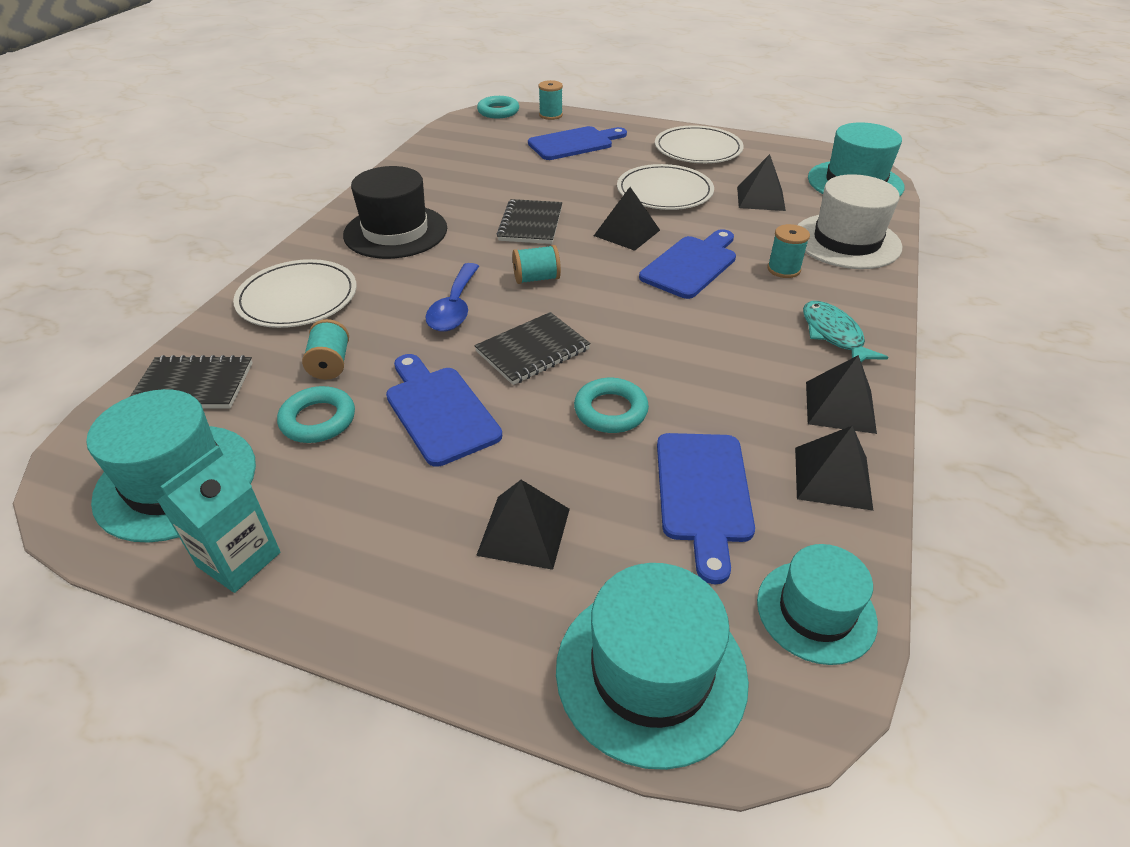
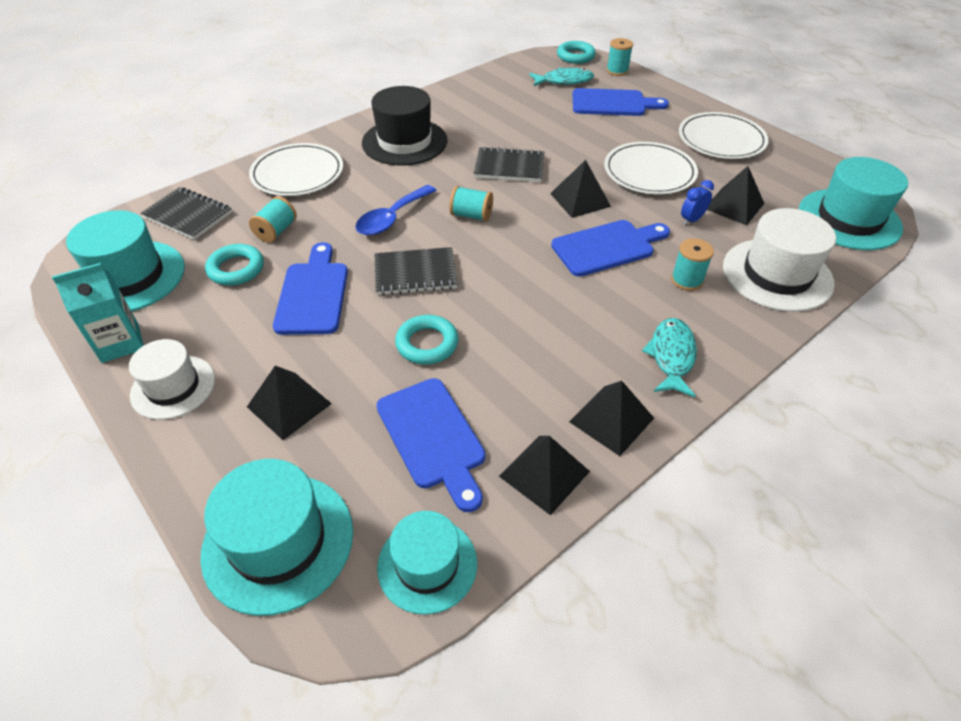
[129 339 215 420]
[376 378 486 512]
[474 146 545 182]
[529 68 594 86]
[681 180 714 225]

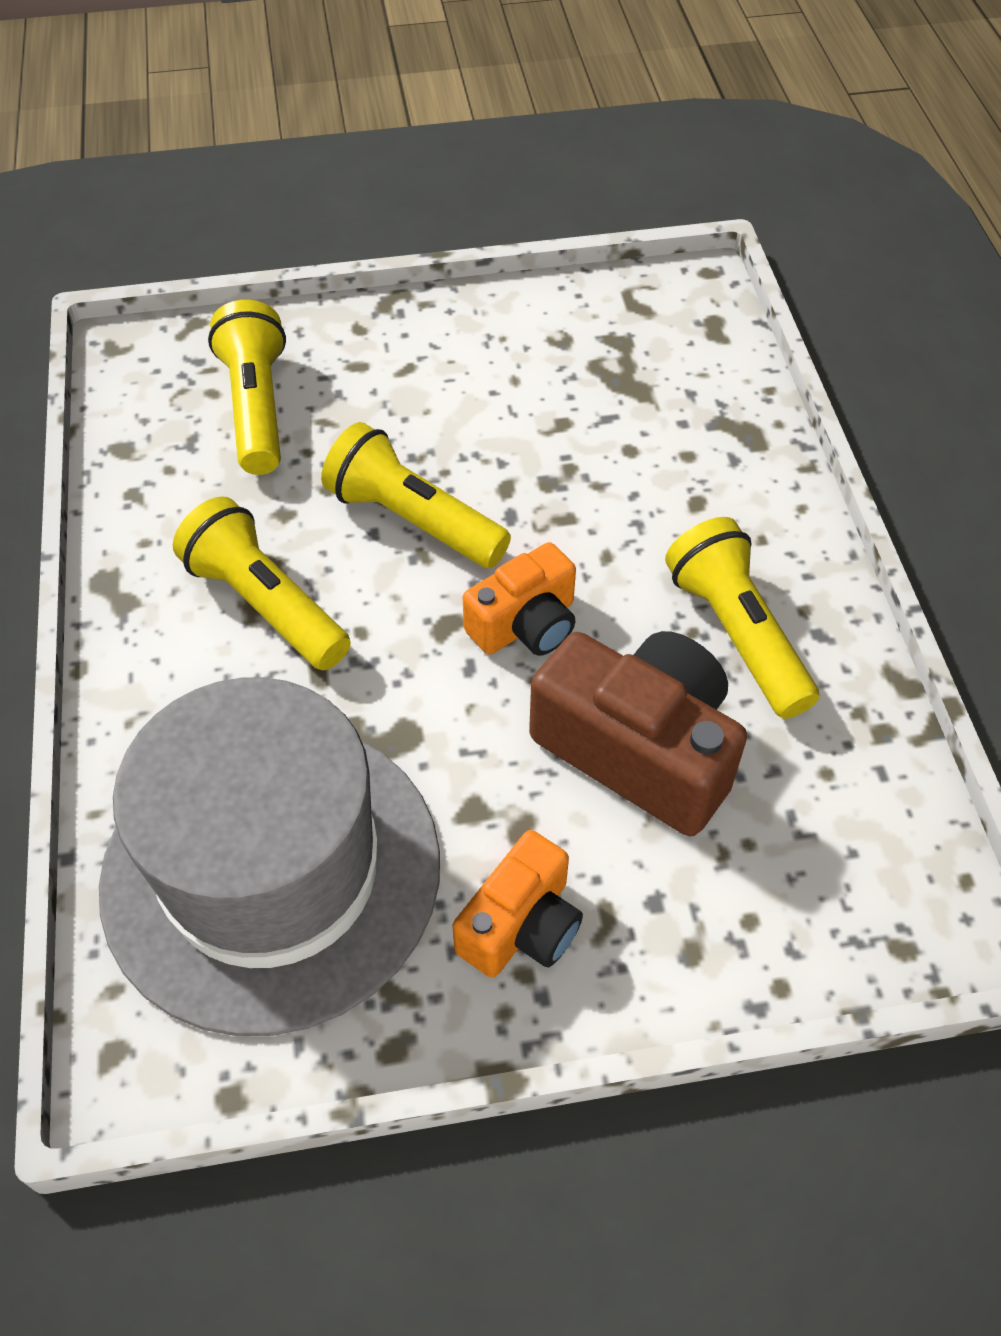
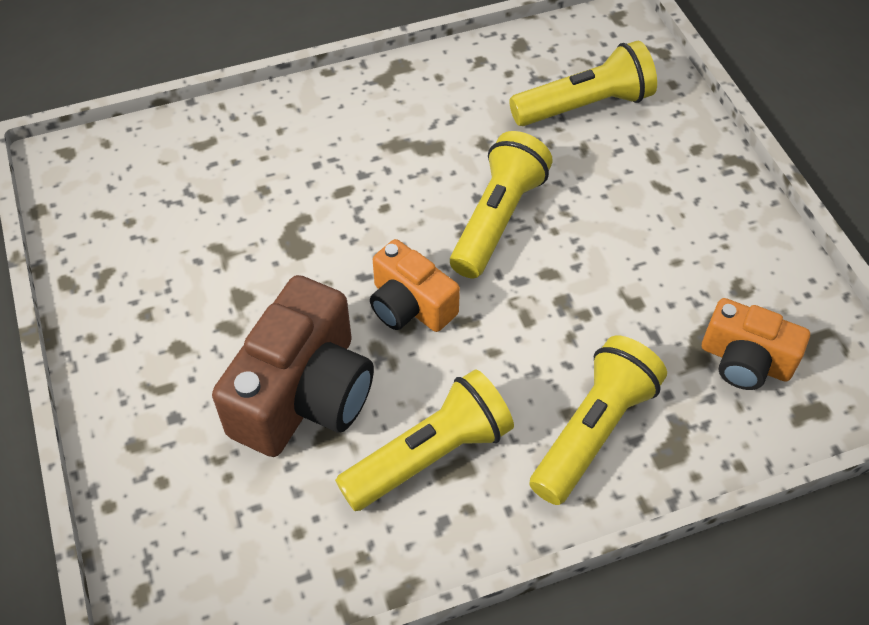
[529 336 667 505]
[702 298 810 390]
[99 677 440 1036] (first image)

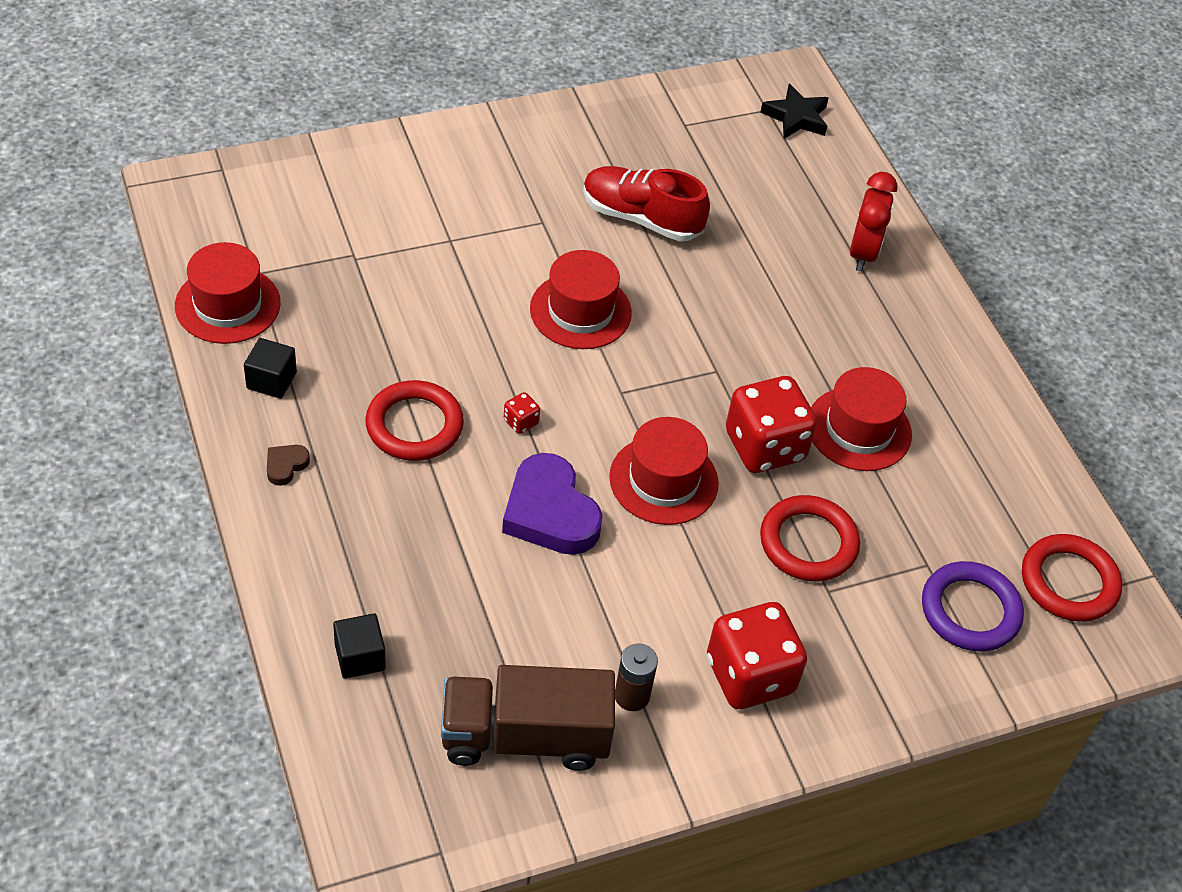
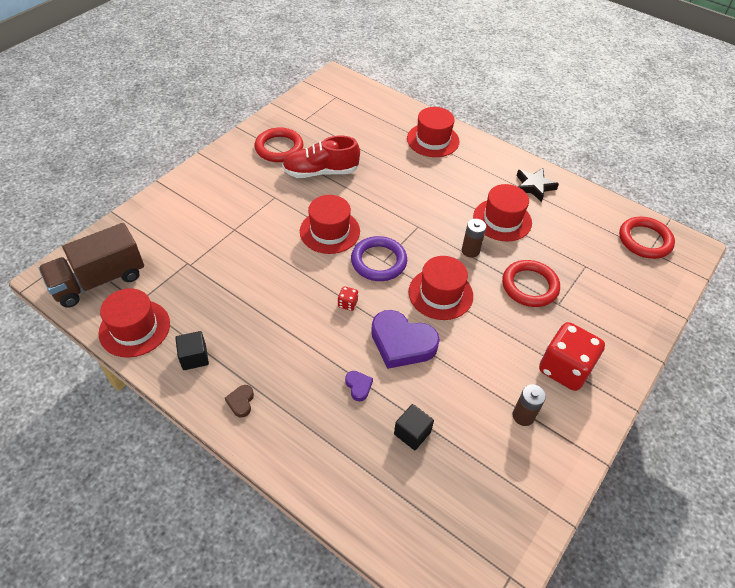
[38 223 144 308]
[255 127 303 162]
[345 371 373 401]
[351 236 407 281]
[394 404 434 450]
[407 107 459 157]
[462 219 486 258]
[516 168 559 202]

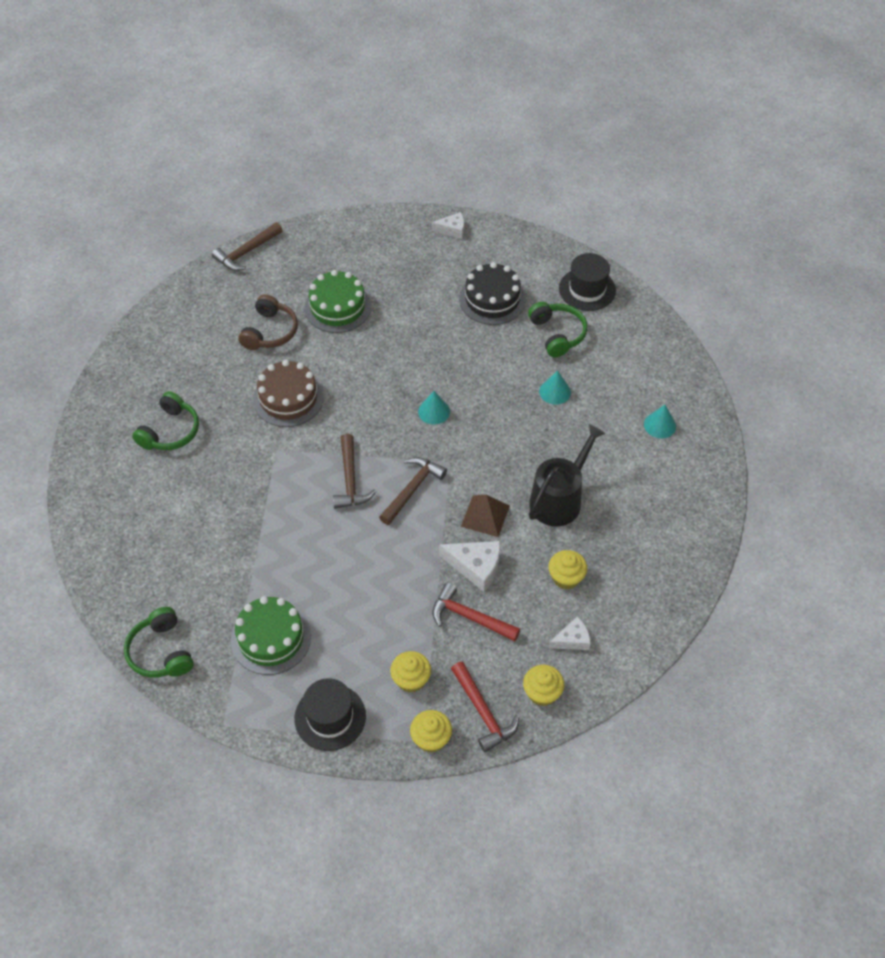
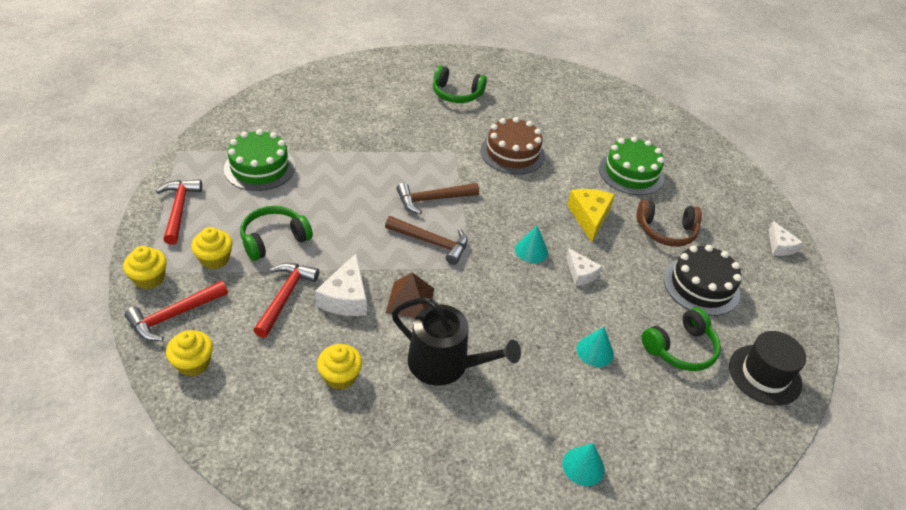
[156 179 202 245]
[240 206 313 261]
[566 248 602 286]
[567 189 615 242]
[637 200 702 247]
[212 222 283 271] (first image)

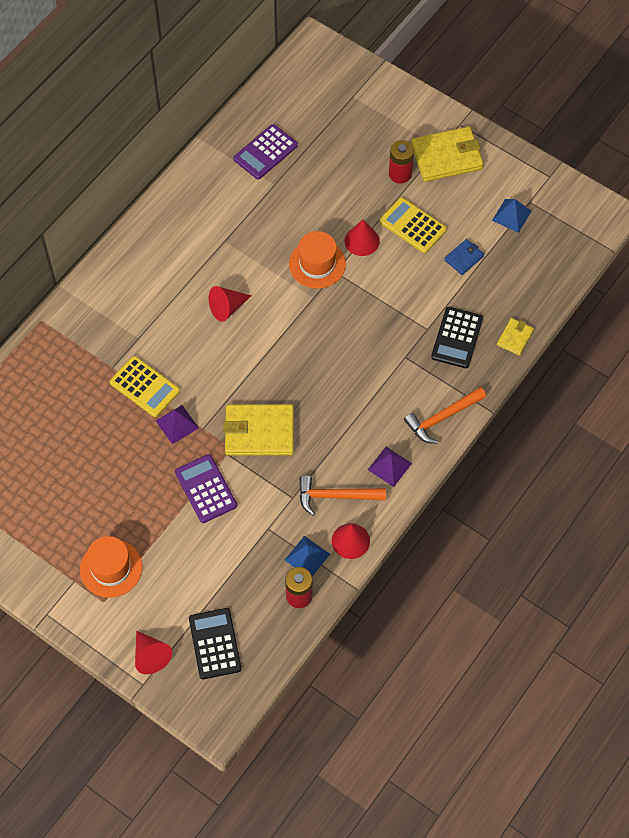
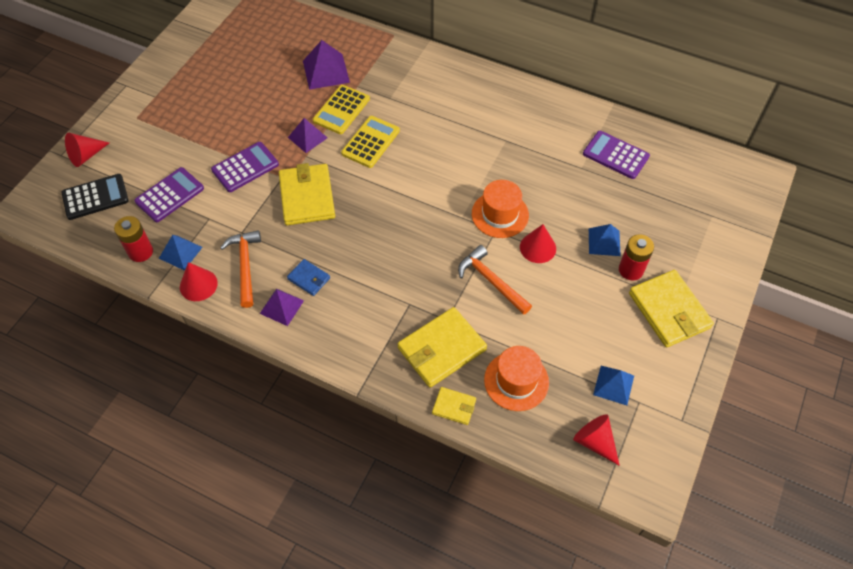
[134 167 204 222]
[287 259 330 296]
[303 40 350 90]
[341 116 400 168]
[398 307 487 388]
[458 245 532 315]
[484 346 549 411]
[573 414 620 466]
[589 224 621 256]

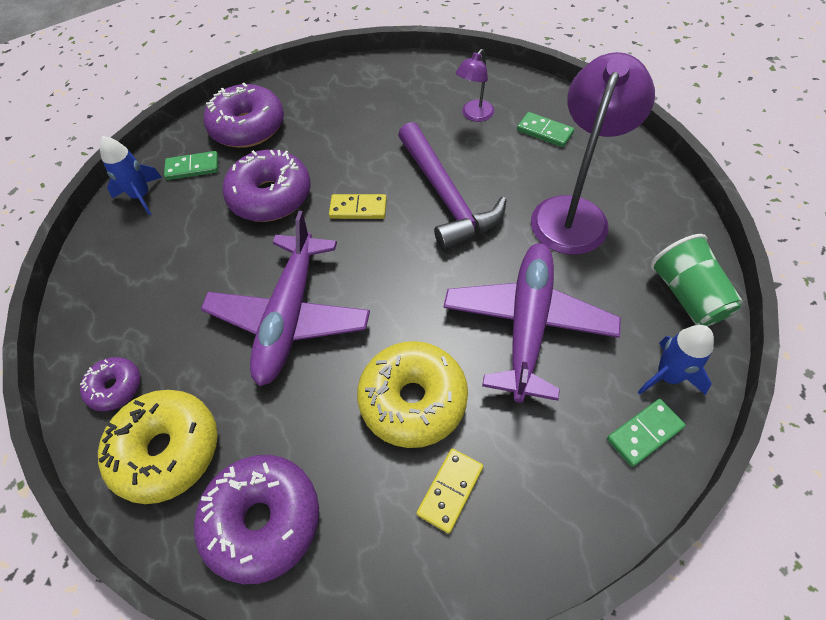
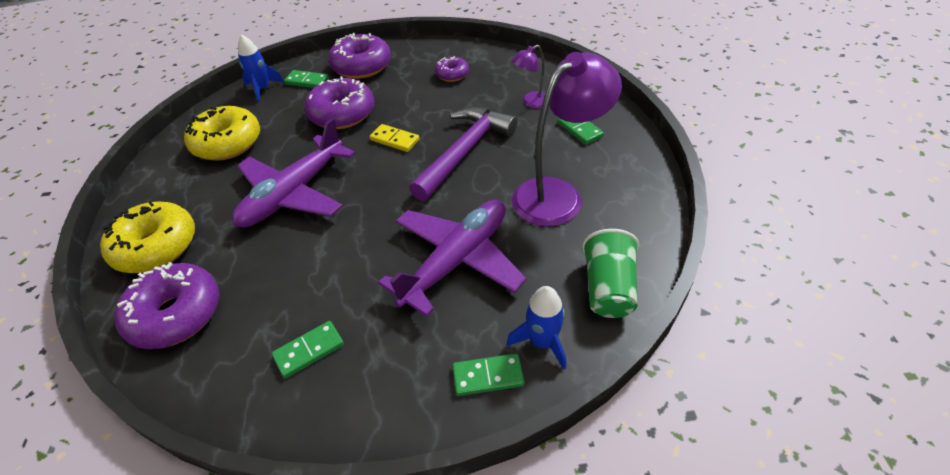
[184 106 260 161]
[272 321 344 378]
[409 107 517 201]
[435 56 469 82]

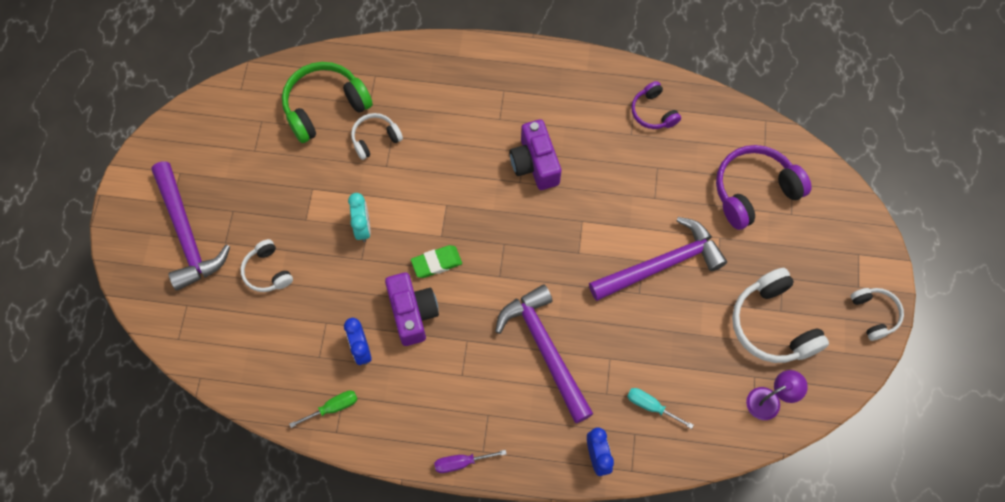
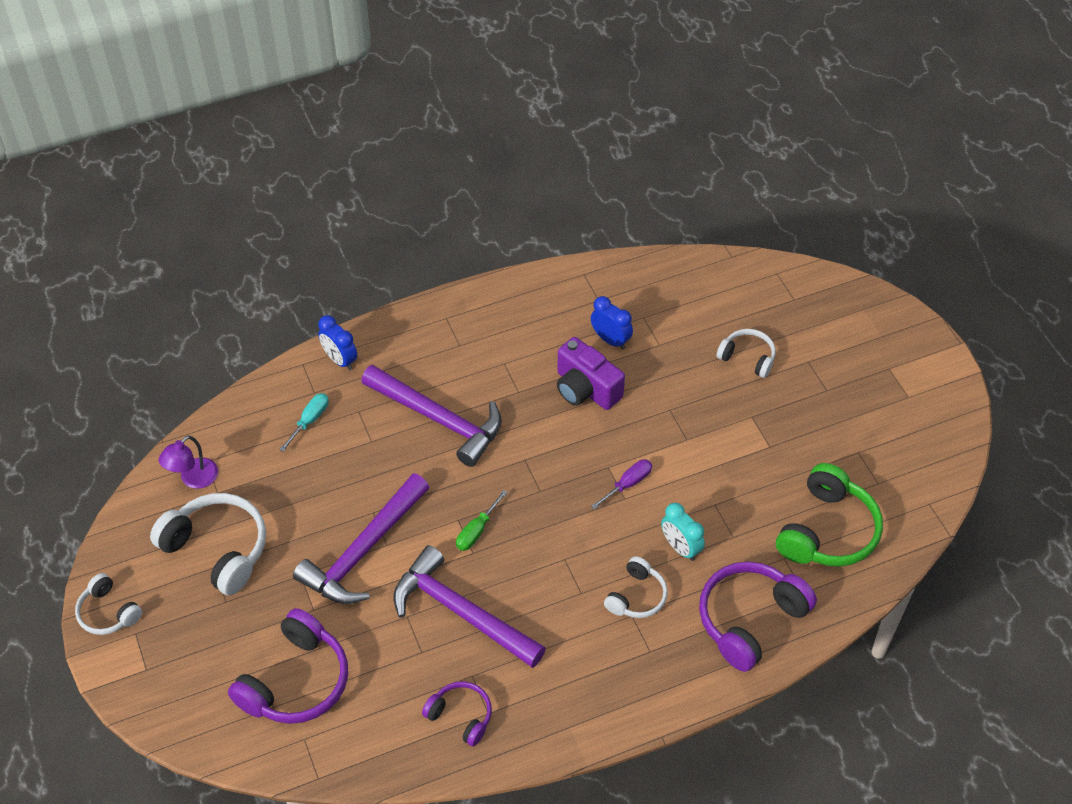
[279 393 329 452]
[393 545 546 668]
[456 490 508 551]
[591 459 652 509]
[604 556 668 618]
[661 503 705 561]
[699 562 817 672]
[411 245 462 278] (first image)
[509 119 561 190] (first image)

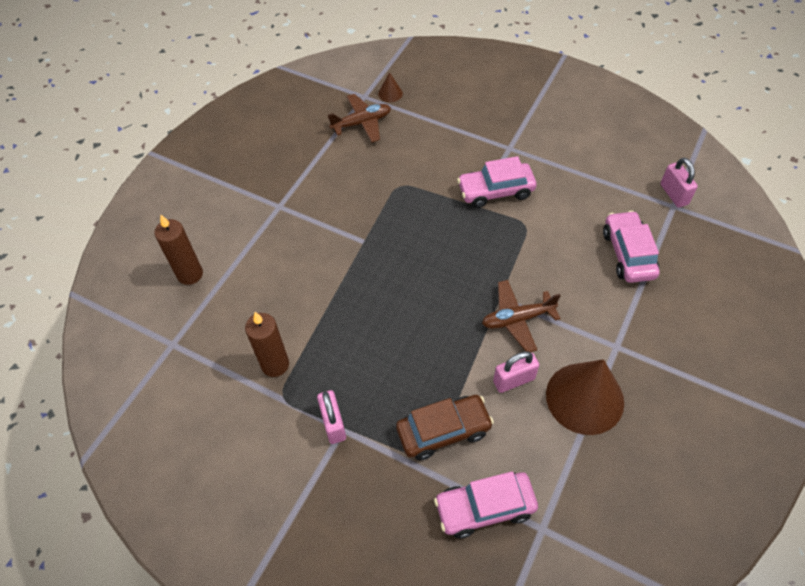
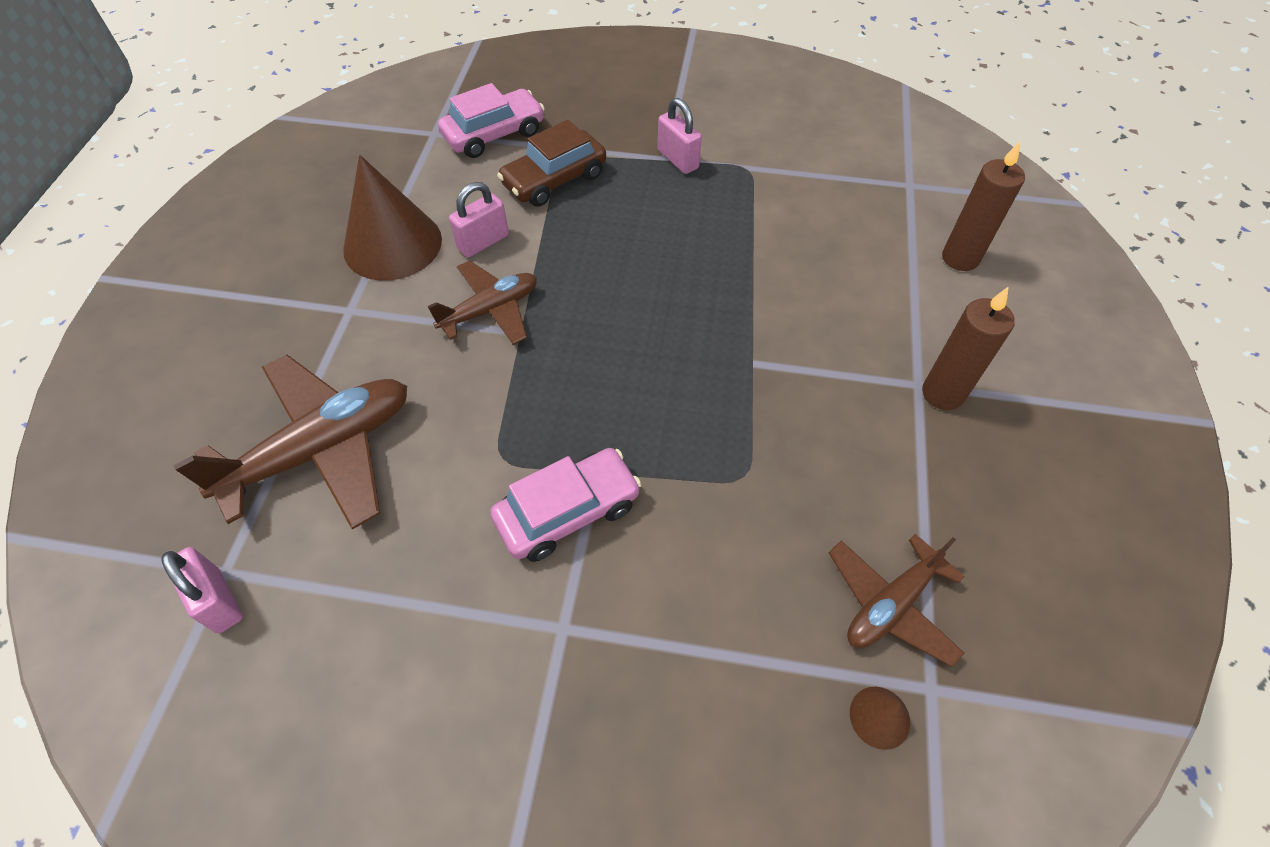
[173 355 407 530]
[922 286 1015 410]

